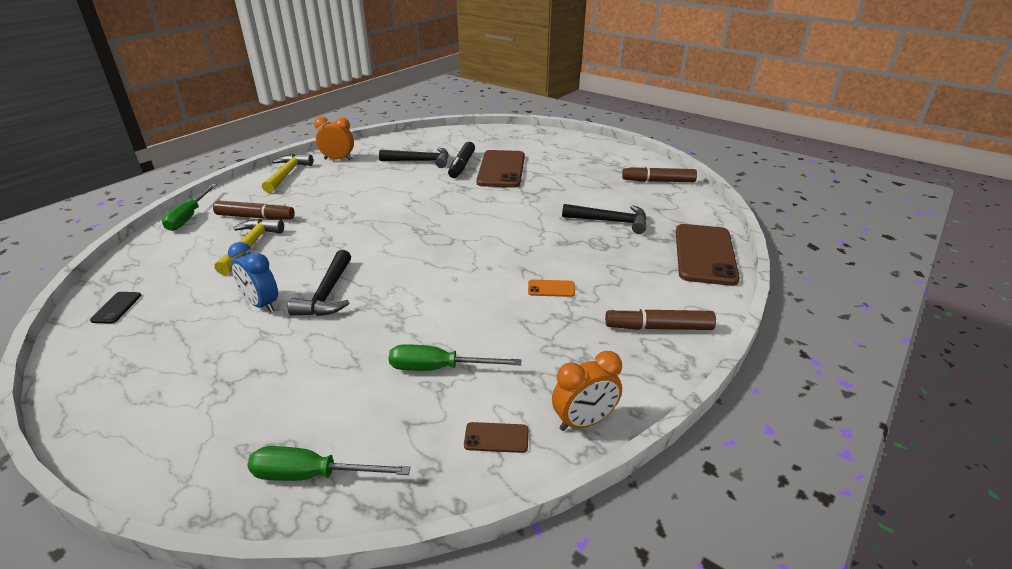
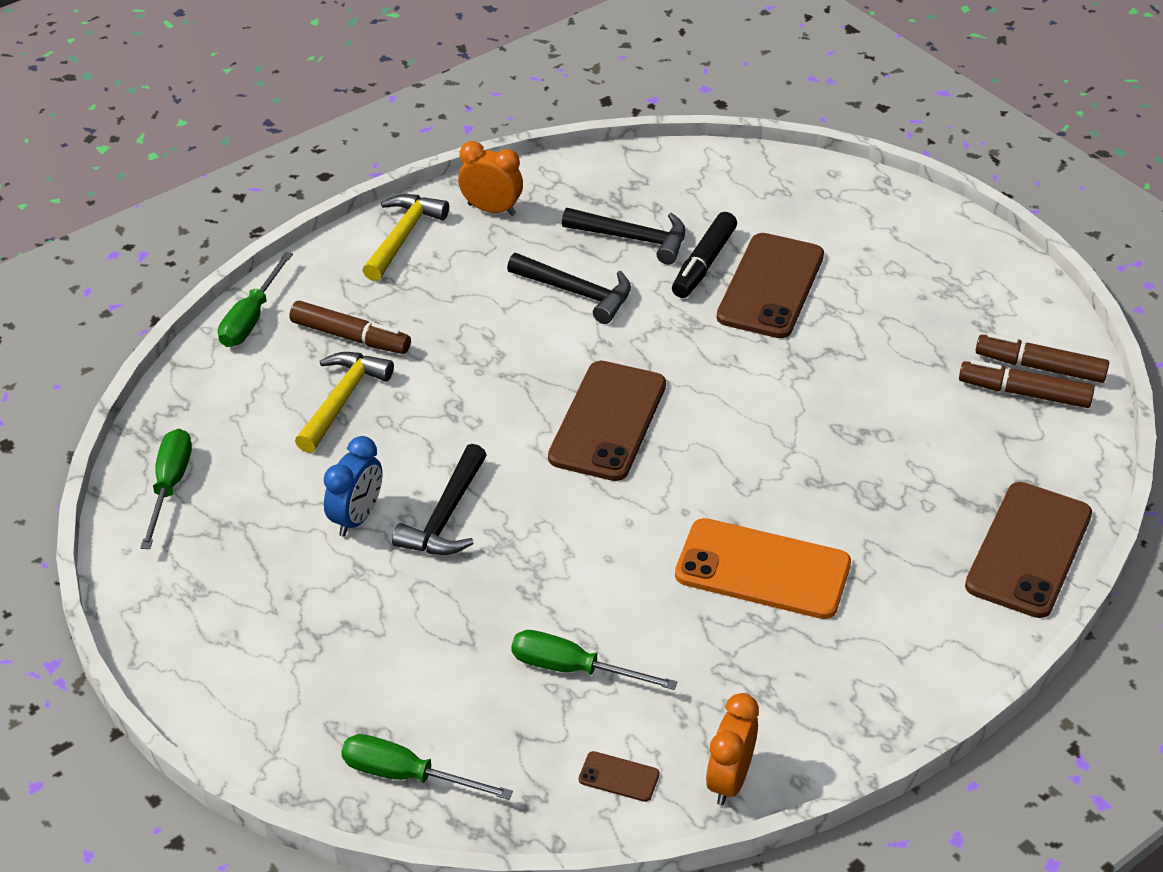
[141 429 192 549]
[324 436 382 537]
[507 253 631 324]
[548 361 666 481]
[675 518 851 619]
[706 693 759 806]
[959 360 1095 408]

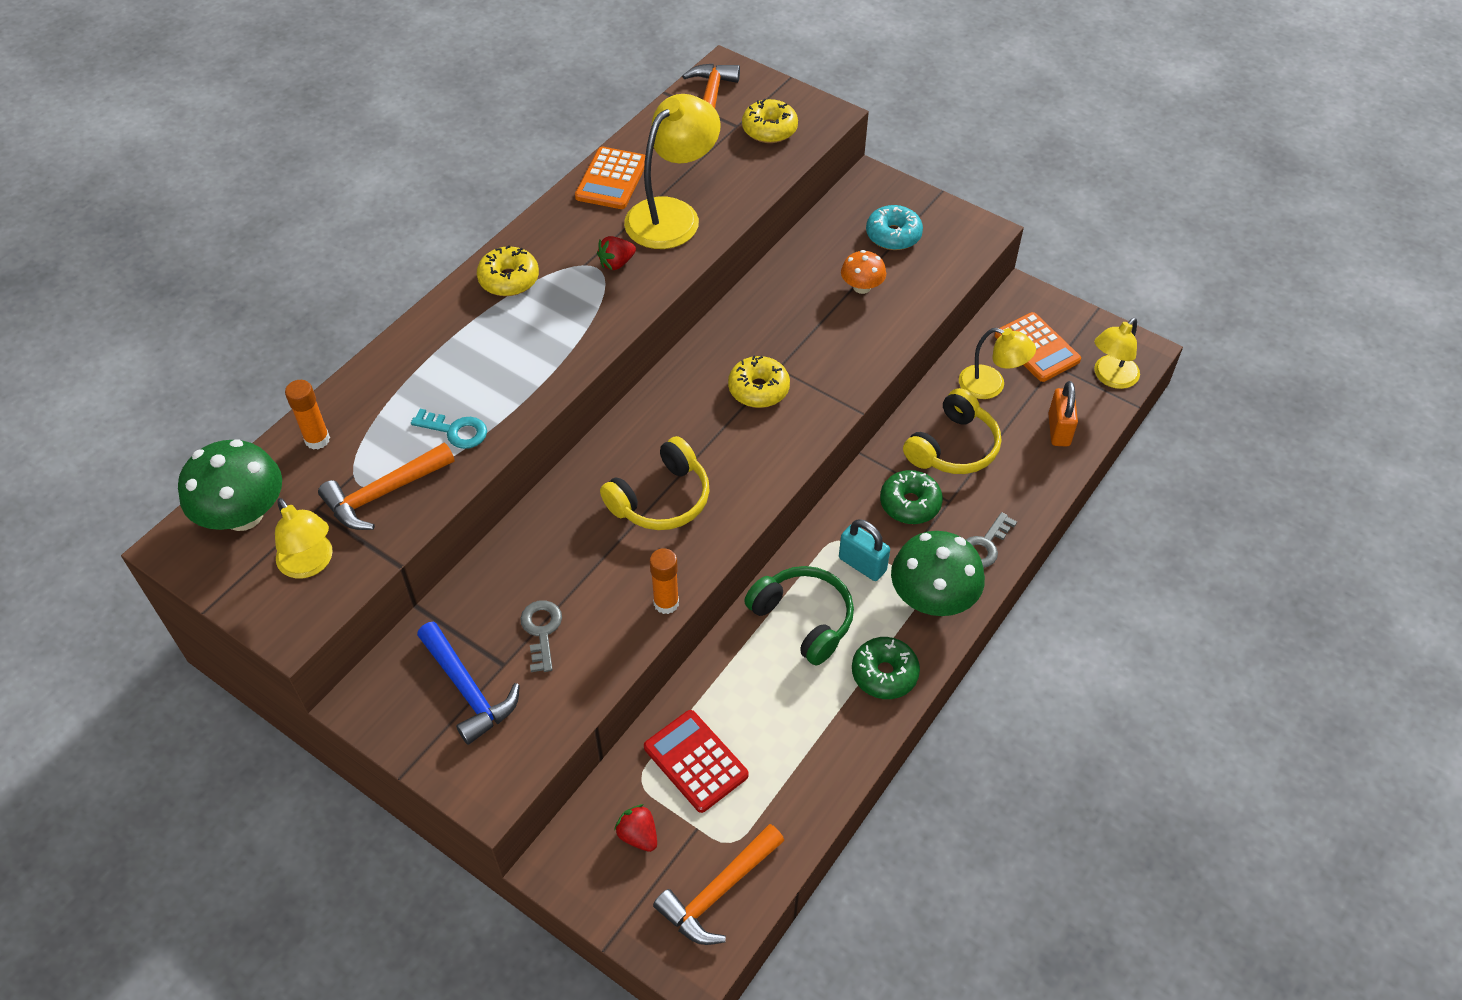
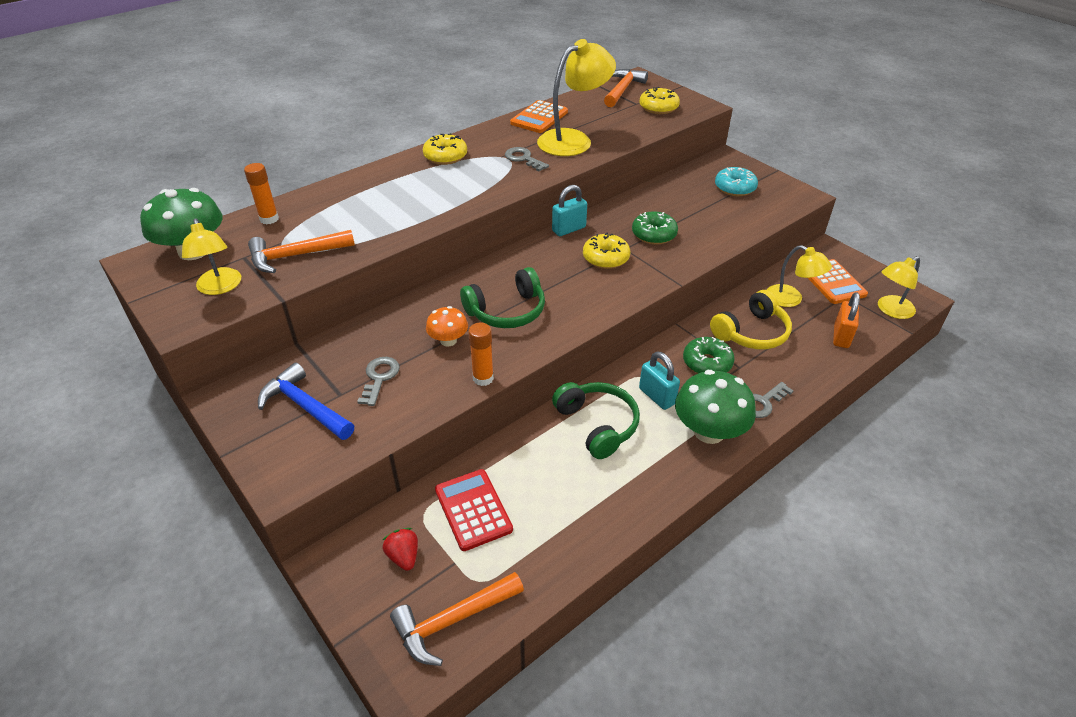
[258 362 354 440]
[426 306 468 346]
[460 267 545 328]
[505 147 549 171]
[552 185 587 236]
[632 211 678 245]
[411 409 487 449] (first image)

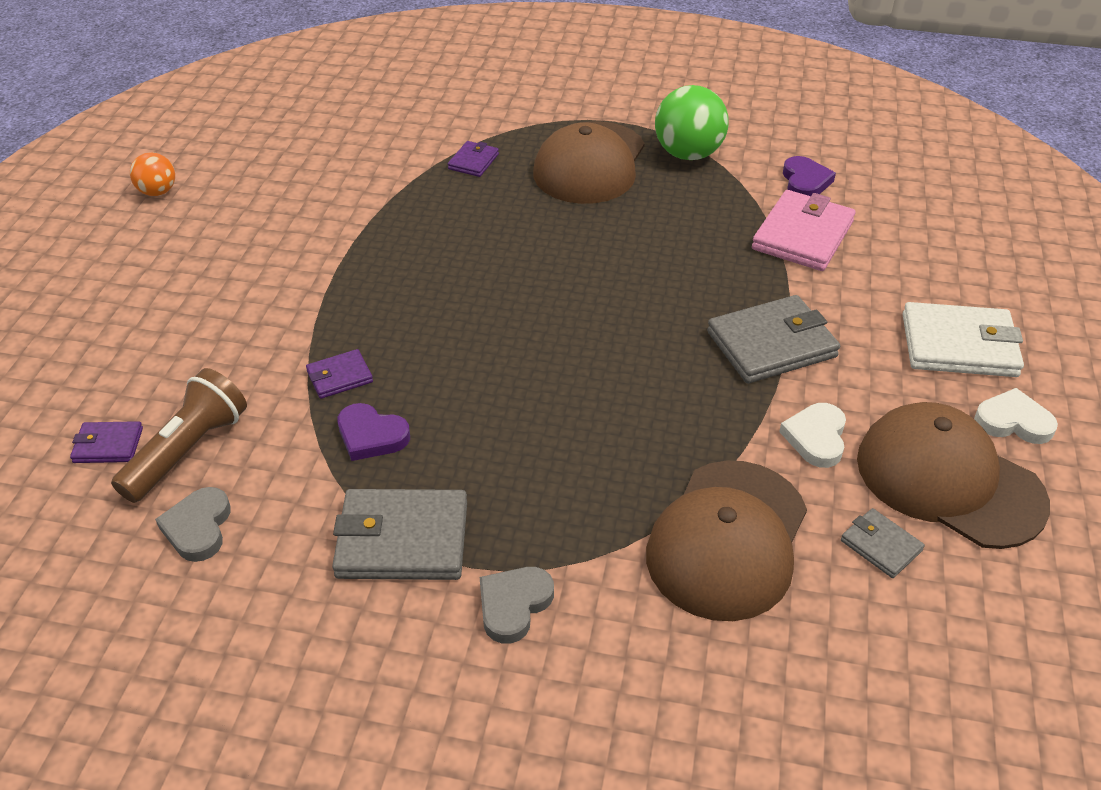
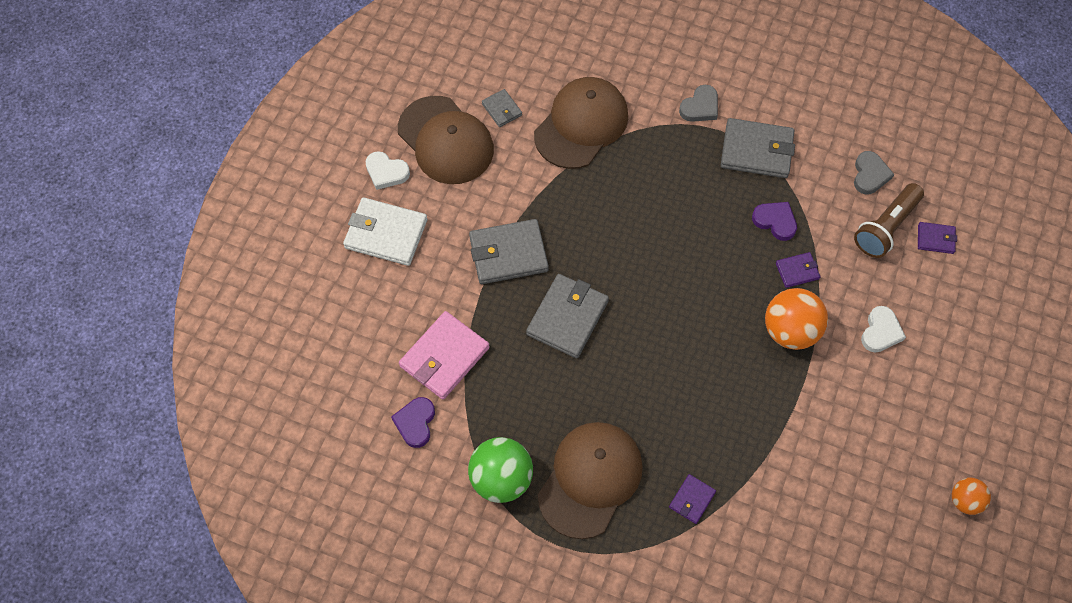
[526 274 609 358]
[765 288 828 350]
[861 306 906 353]

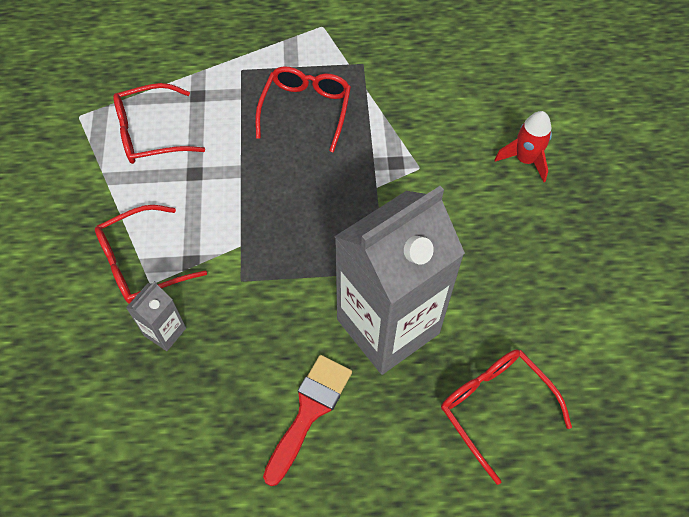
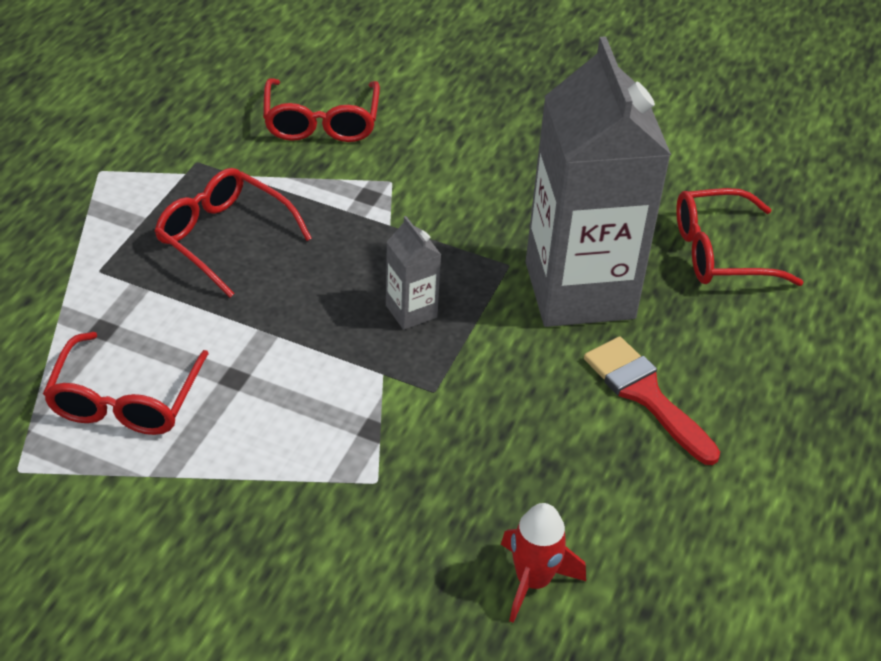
[263 78 380 142]
[386 216 441 330]
[501 503 586 623]

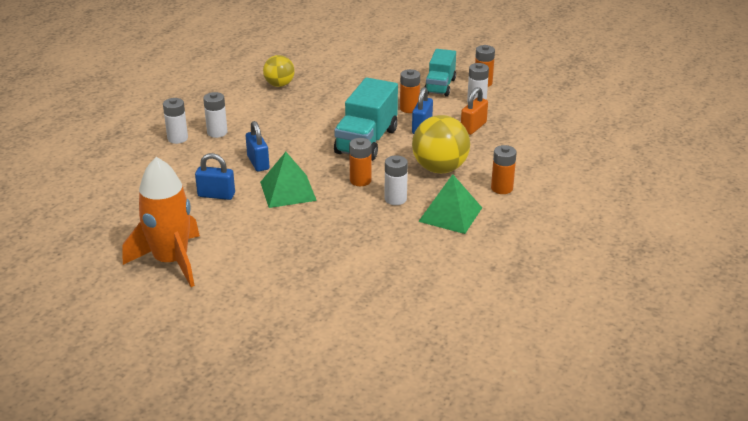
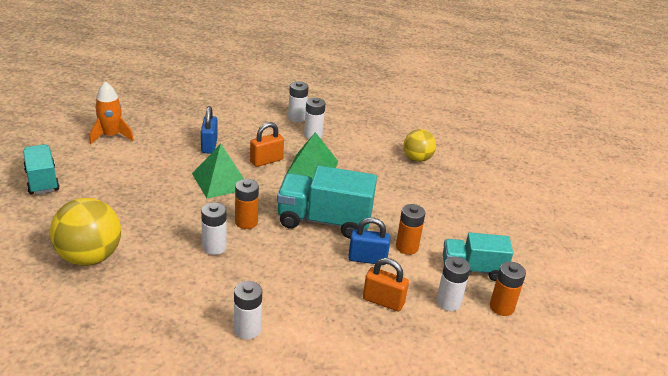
[23 144 60 195]
[50 198 121 266]
[90 81 134 145]
[234 281 262 340]
[250 122 284 167]
[287 132 338 180]

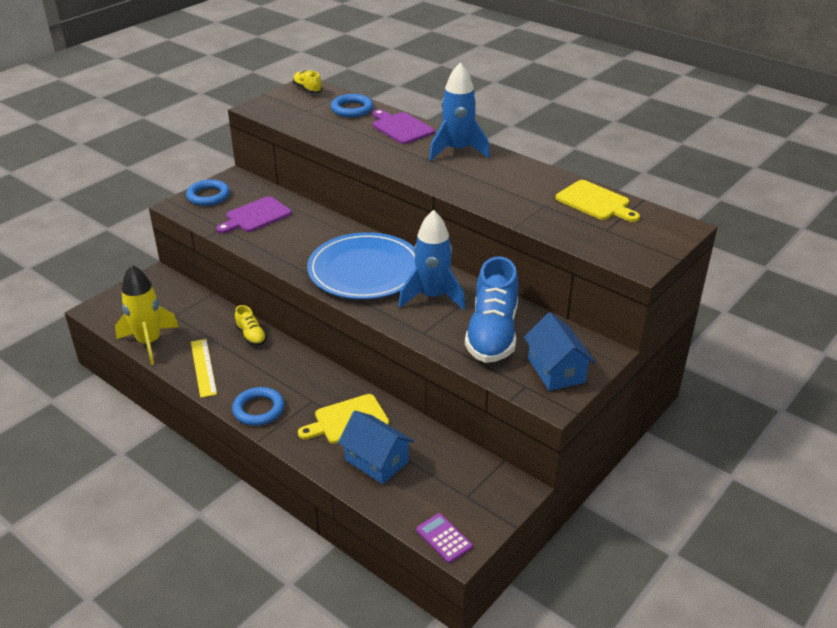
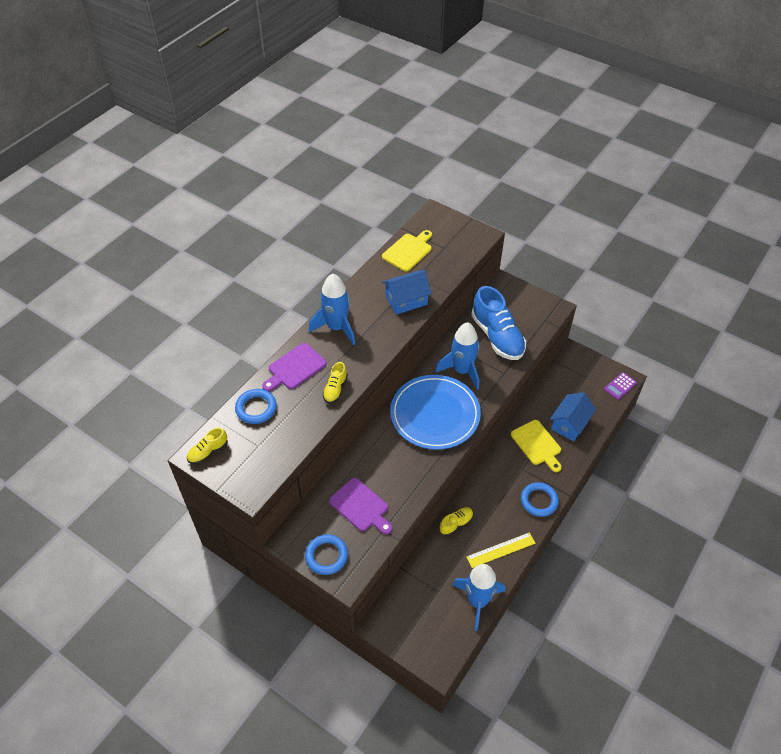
[323 362 348 403]
[382 270 432 315]
[452 564 505 631]
[471 286 526 360]

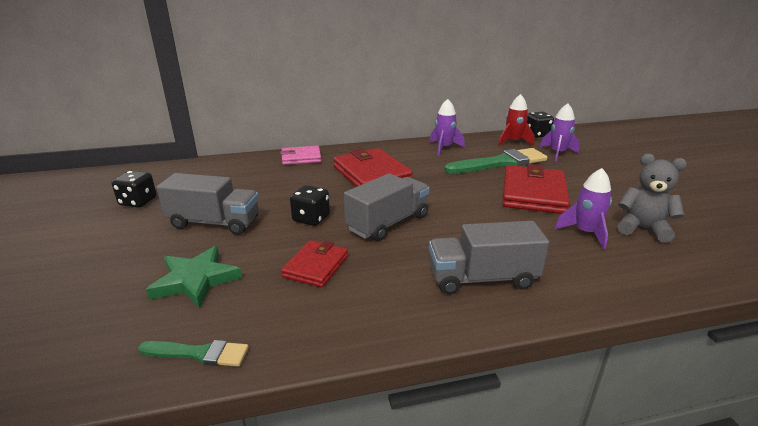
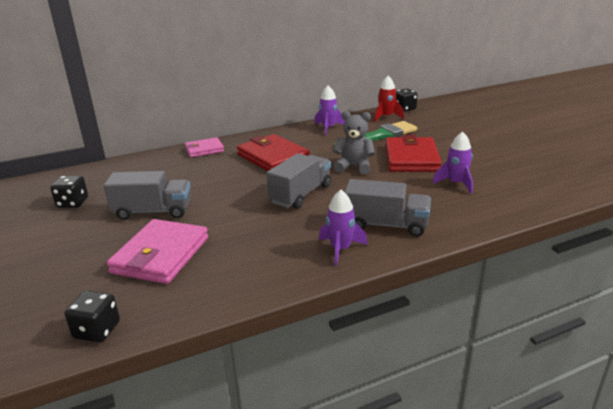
[65 291 120 342]
[107 219 208 284]
[319 190 367 266]
[333 111 375 175]
[345 179 431 237]
[138 340 249 367] (first image)
[281 240 348 287] (first image)

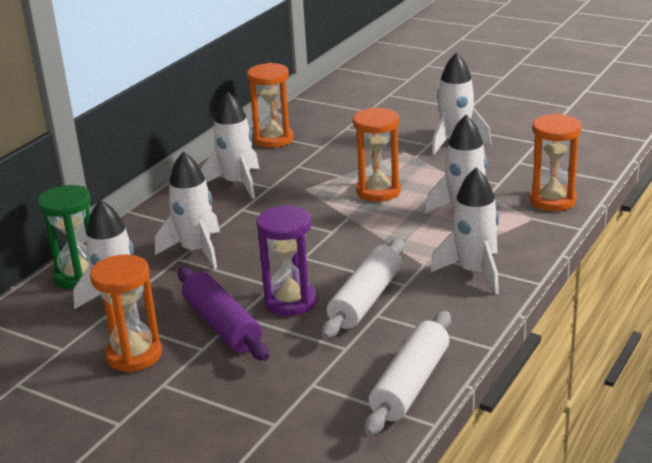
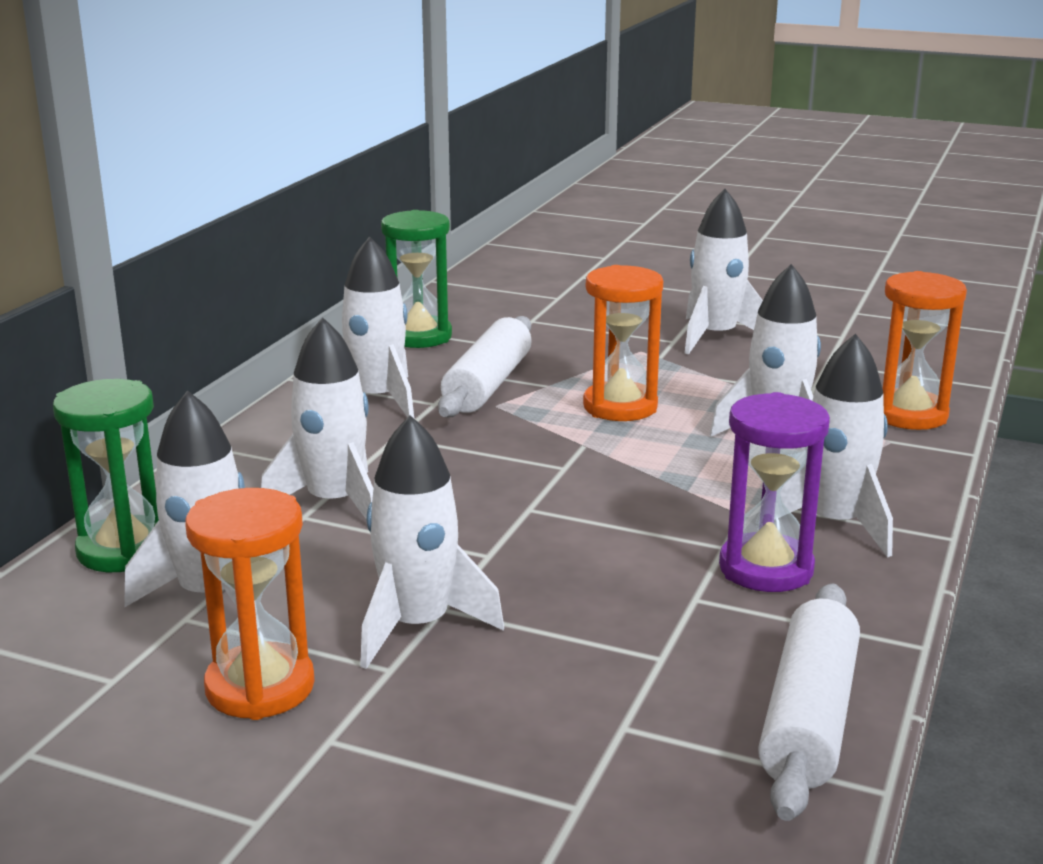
[360 415 504 669]
[381 210 452 348]
[438 316 532 418]
[719 392 830 592]

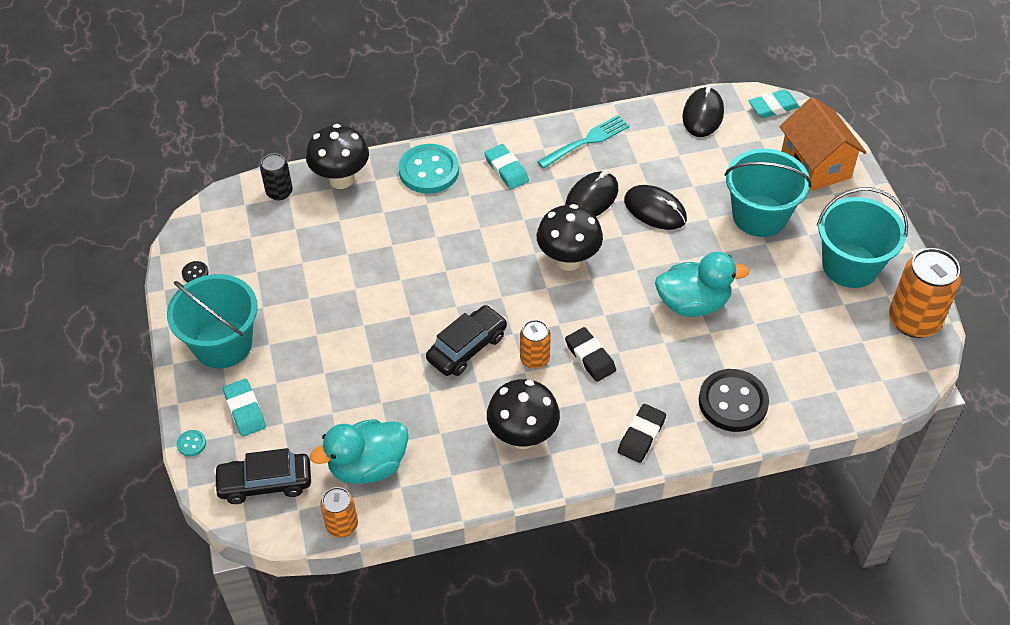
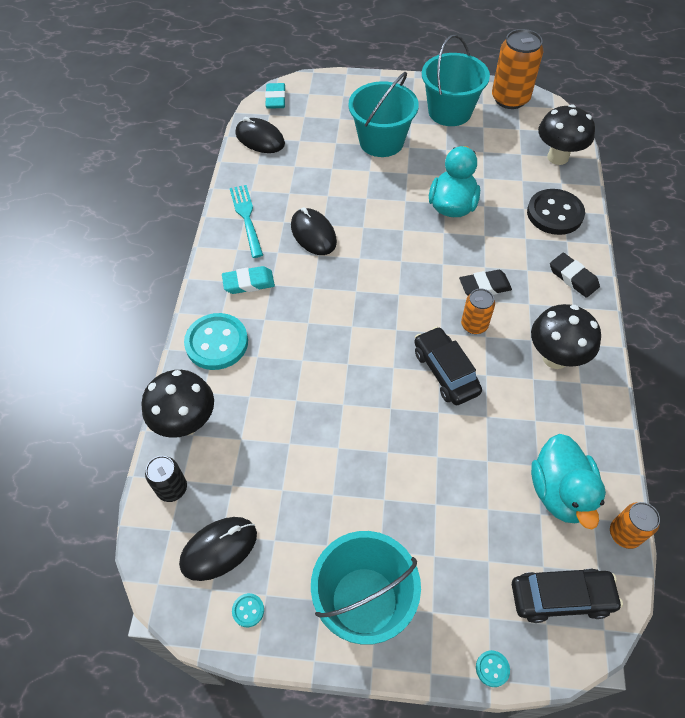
[179 517 257 581]
[232 593 264 627]
[512 568 623 623]
[538 104 595 165]
[223 379 266 437] (first image)
[779 97 867 192] (first image)

